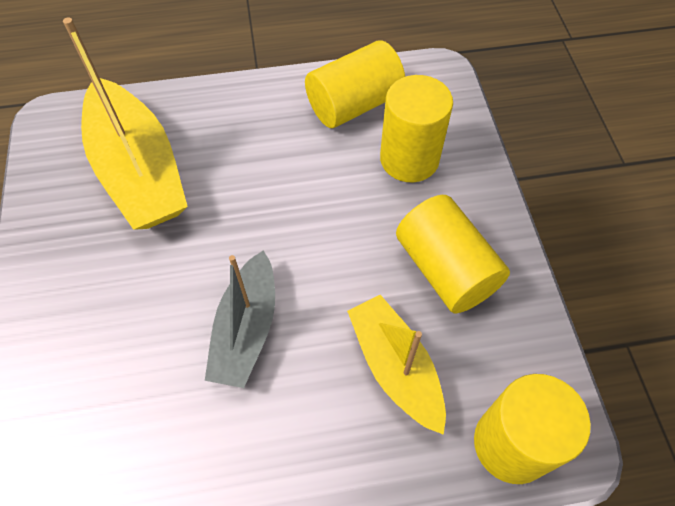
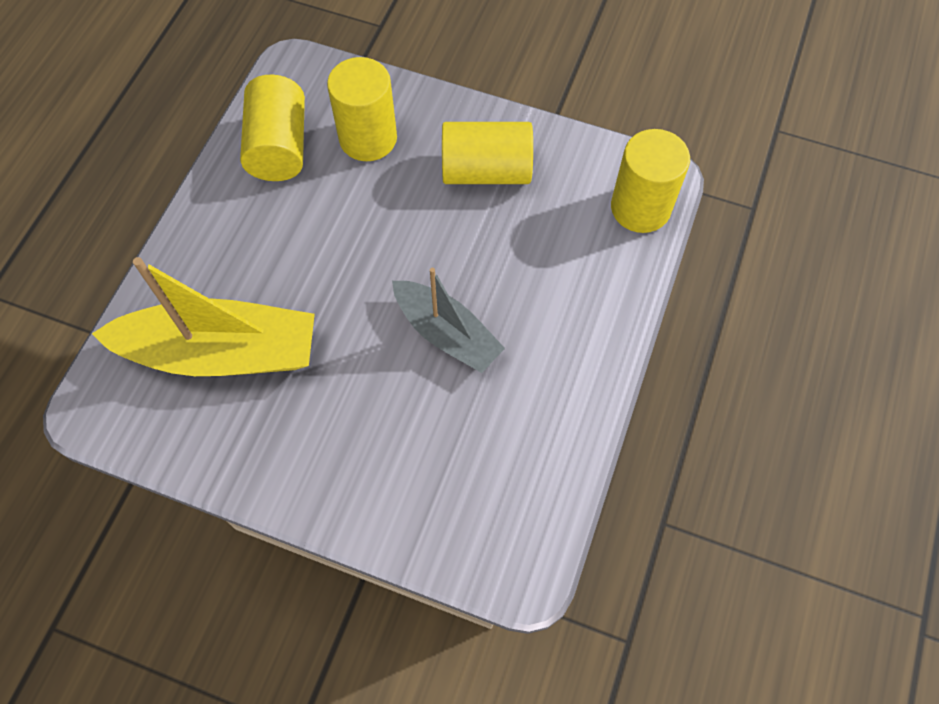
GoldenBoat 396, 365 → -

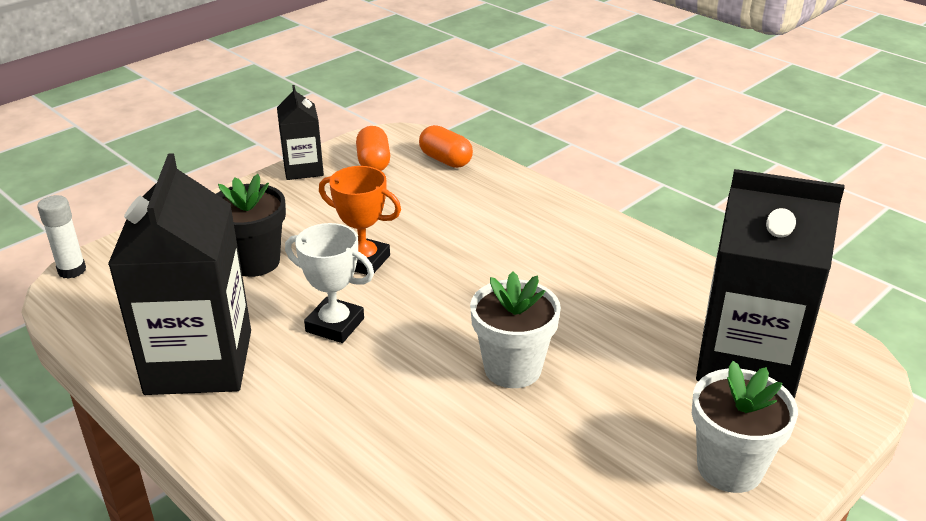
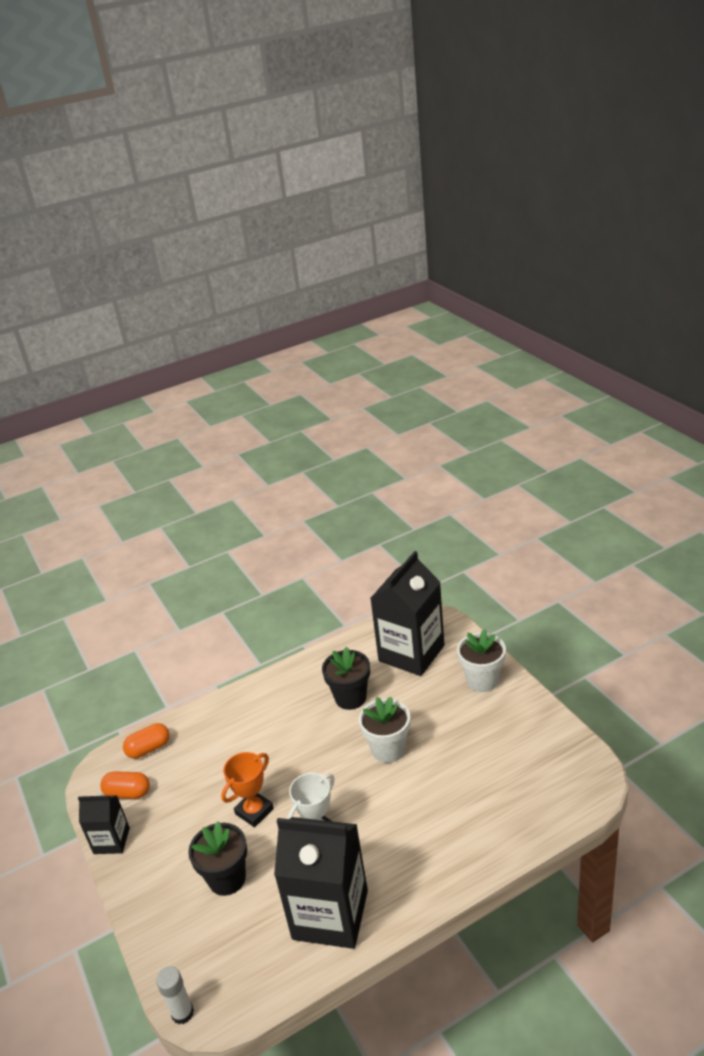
- → BlackPlantPot 346, 678

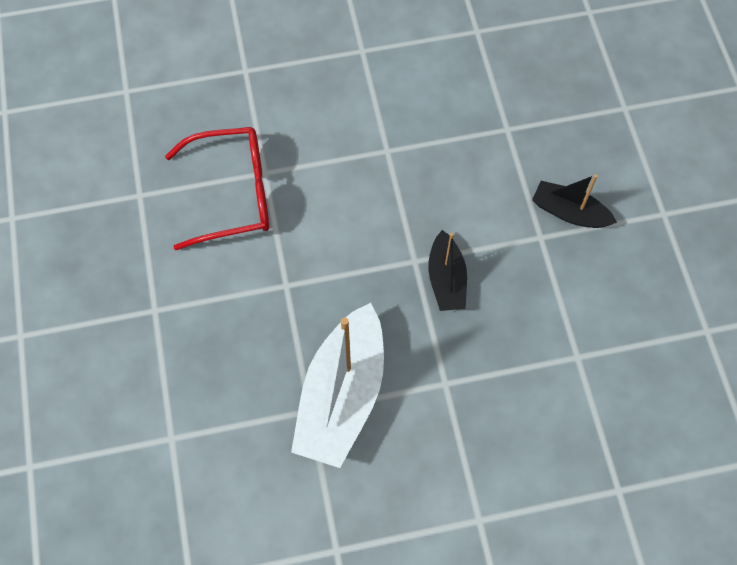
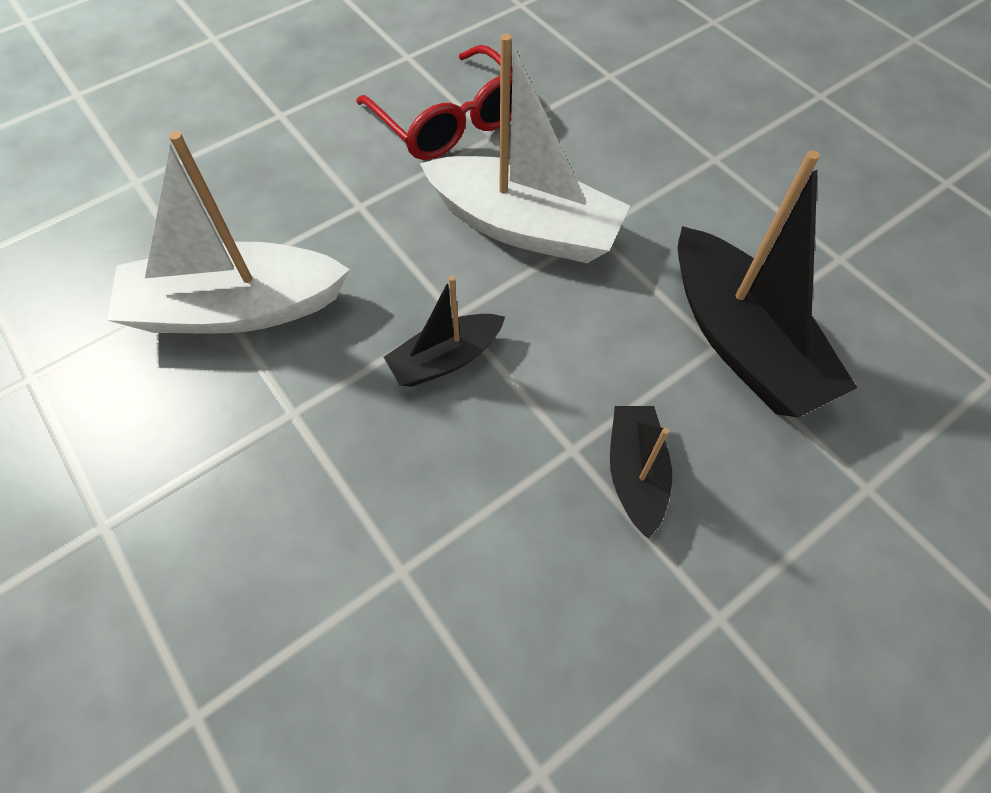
- → PureWhiteBoat 525, 148
- → BlackBoat 767, 284

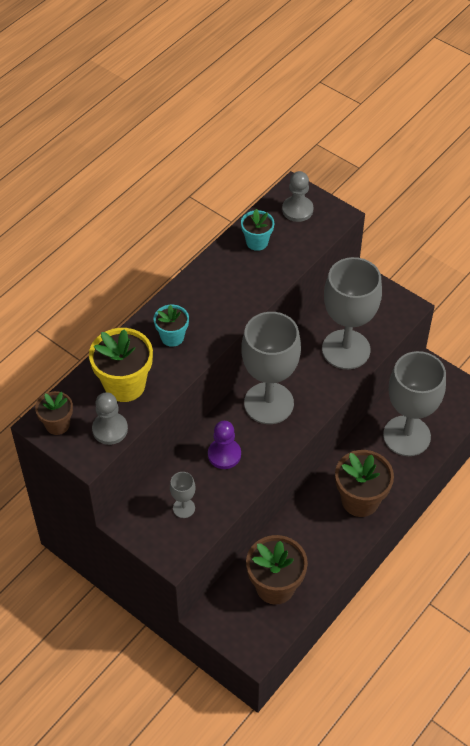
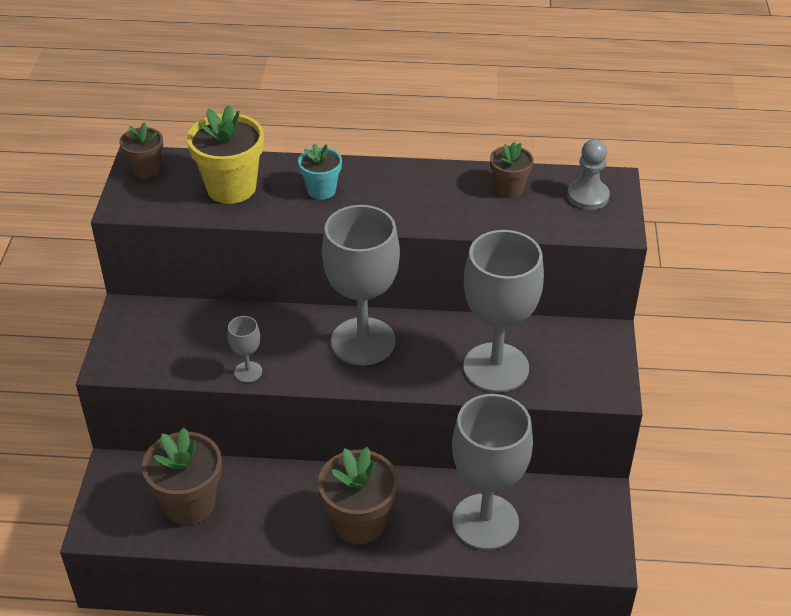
GrayGamePawn 110, 418 → -
GrayGoblet 183, 495 → GrayGoblet 244, 349, moved
VioletGamePawn 224, 445 → -
TealPlantPot 257, 230 → RussetPlantPot 512, 170

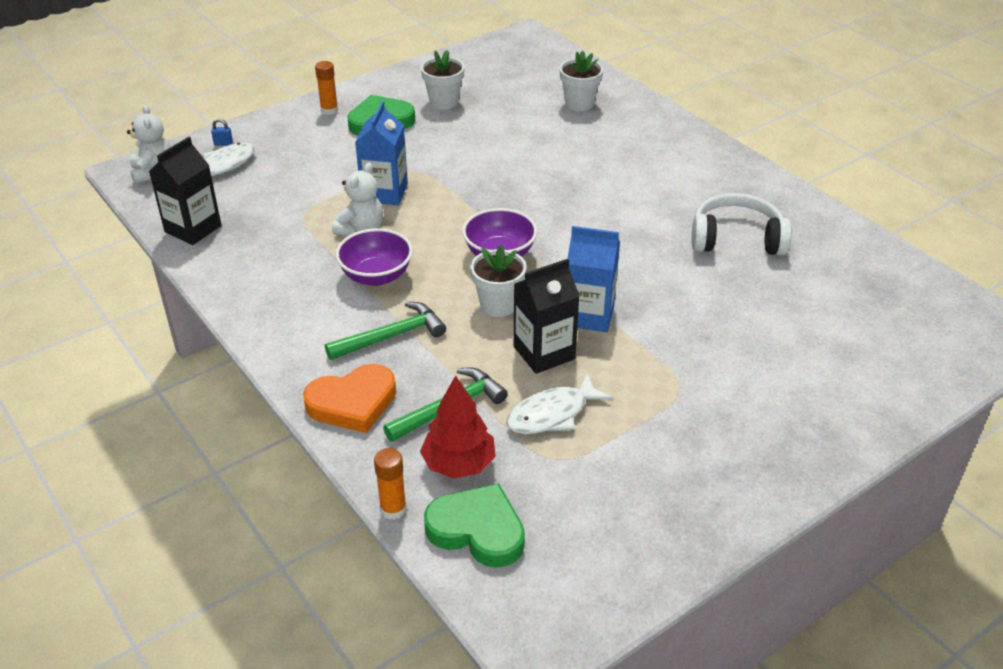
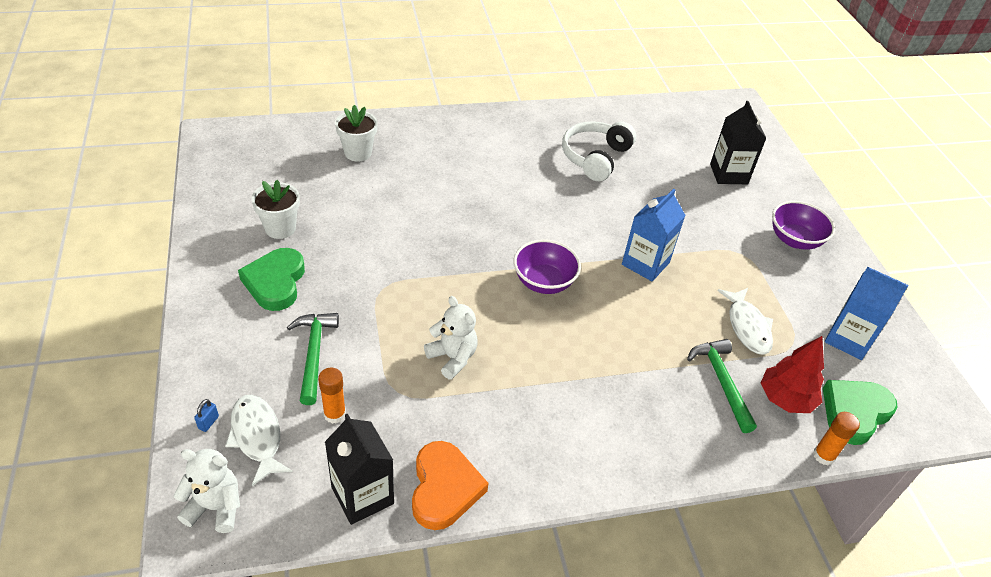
BrightOrangeHeartShape 349, 398 → BrightOrangeHeartShape 450, 485, moved
BrightOrangeStickOfGlue 326, 88 → BrightOrangeStickOfGlue 332, 395, moved
GreenCarpenter'sHammer 385, 331 → GreenCarpenter'sHammer 313, 359, moved
VioletBowl 374, 257 → VioletBowl 803, 225, moved
CobaltCarton 381, 153 → CobaltCarton 867, 313, moved
PureWhitePlantPot 498, 281 → -
BlackCarton 547, 316 → BlackCarton 738, 142, moved

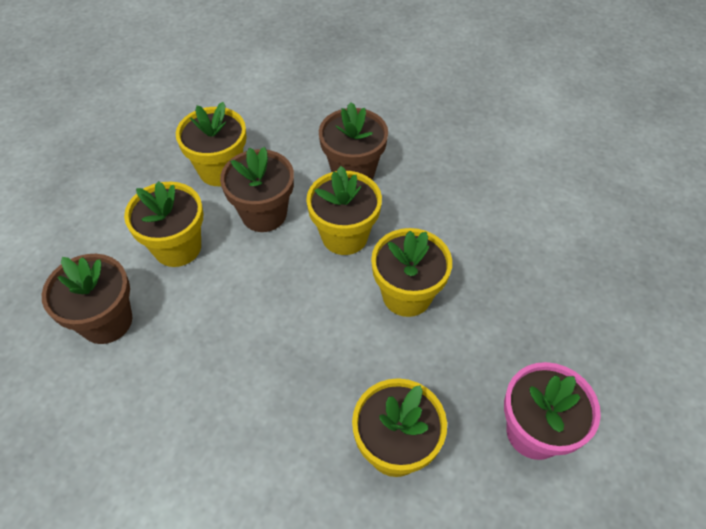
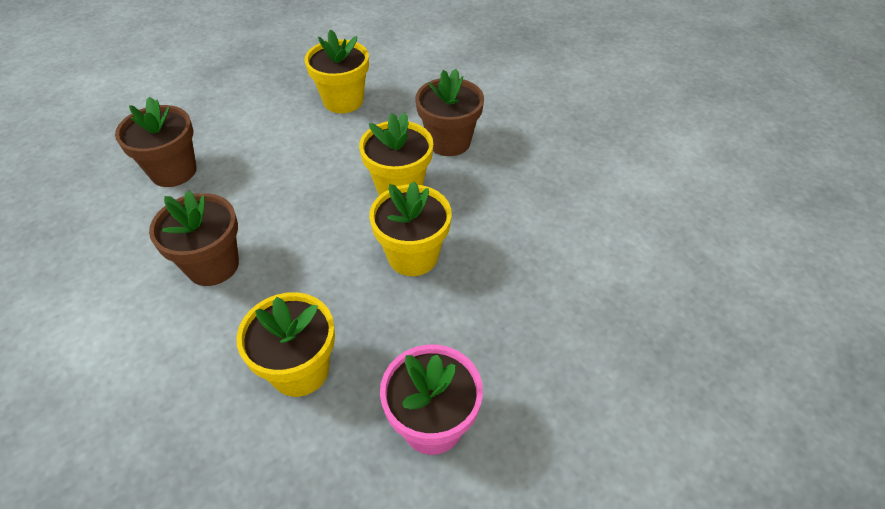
GoldenPlantPot 163, 224 → -
RussetPlantPot 257, 189 → RussetPlantPot 194, 238, moved

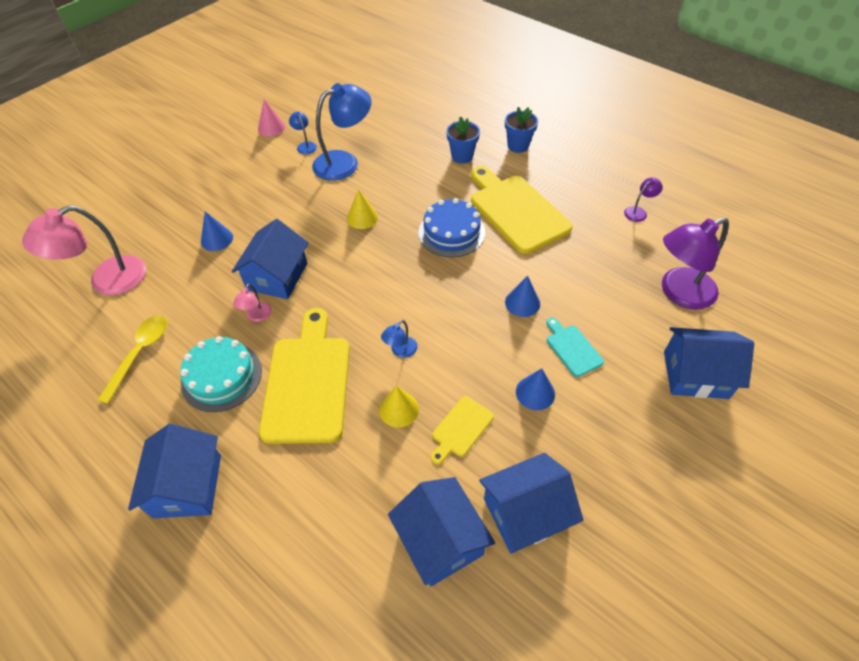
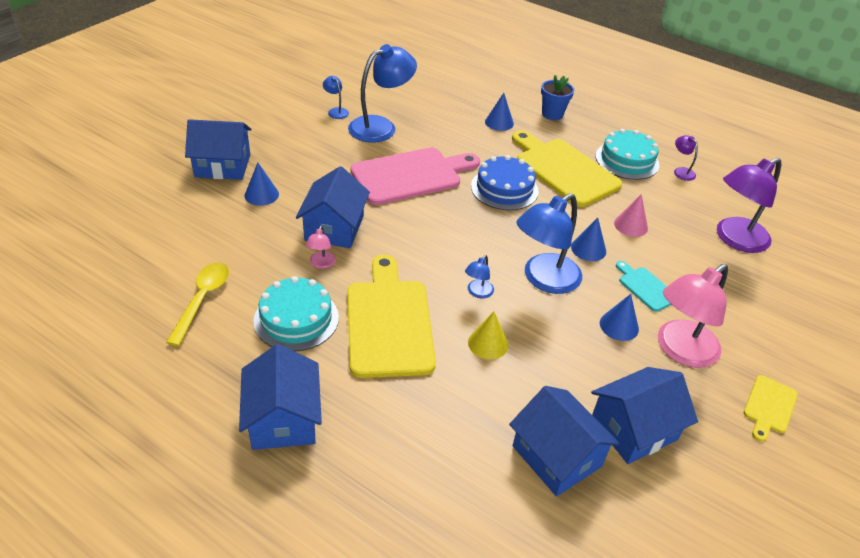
PinkReadingLamp 84, 250 → PinkReadingLamp 693, 316, moved
PinkConeShape 271, 118 → PinkConeShape 631, 215, moved
GoldenConeShape 362, 209 → PinkCuttingBoard 415, 176
GoldenCuttingBoard 462, 430 → GoldenCuttingBoard 771, 408, moved
CobaltPlantPot 463, 139 → CobaltConeShape 499, 112
VioletReadingLamp 643, 199 → VioletReadingLamp 686, 158, 75 degrees counterclockwise
CobaltToyHouse 709, 363 → CobaltToyHouse 218, 149, moved
- → CobaltReadingLamp 549, 243
- → TealCake 627, 154

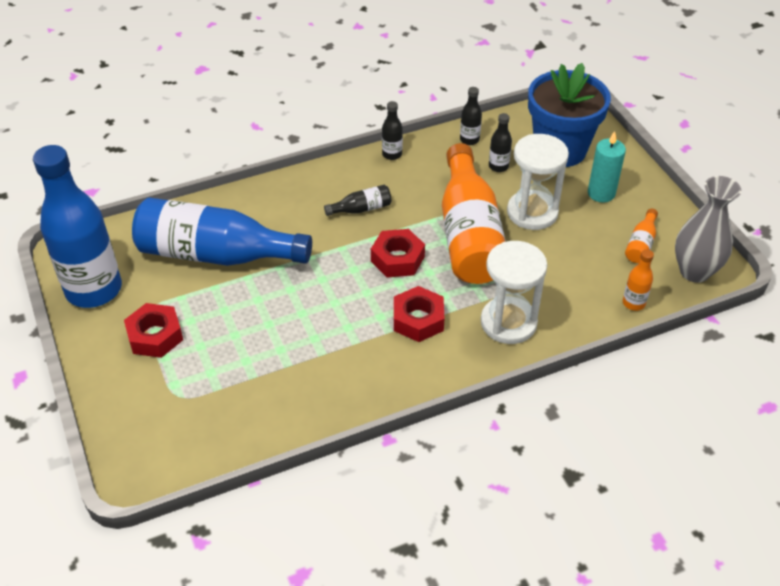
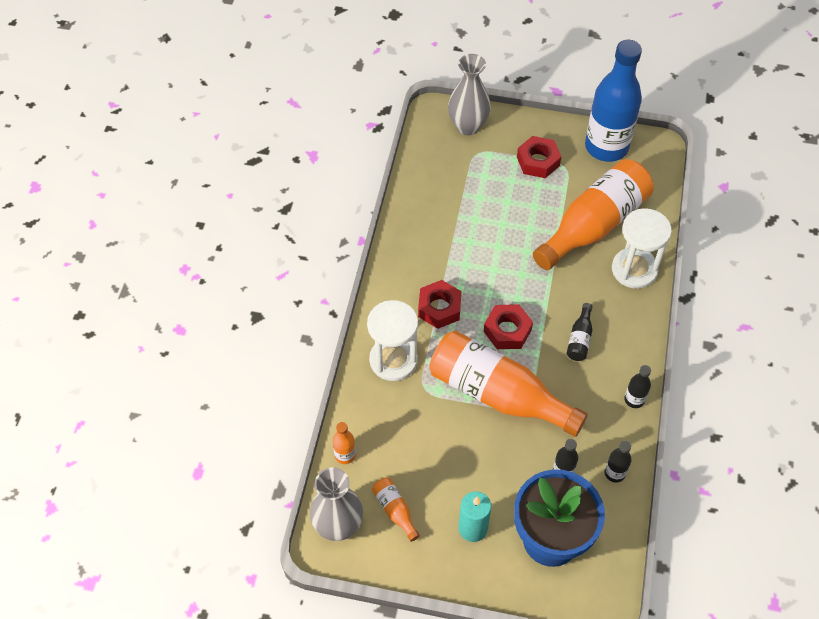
CobaltDrinkBottle 222, 231 → BrightOrangeDrinkBottle 593, 214
PureWhiteSandTimer 538, 182 → PureWhiteSandTimer 642, 248, moved
- → GrayTallVase 469, 94

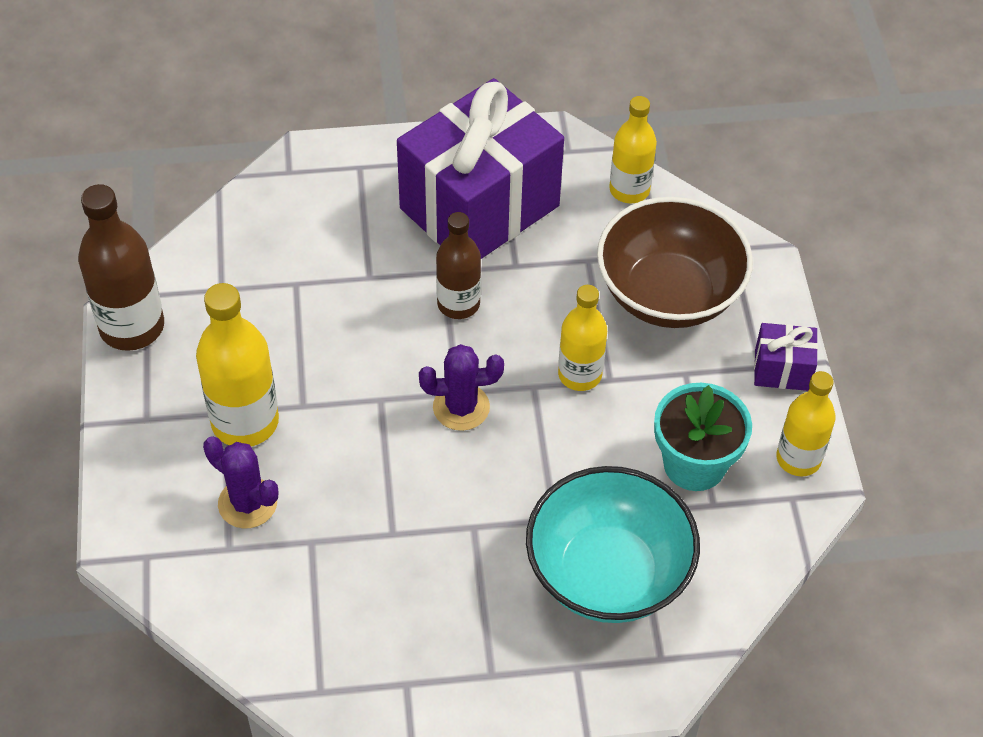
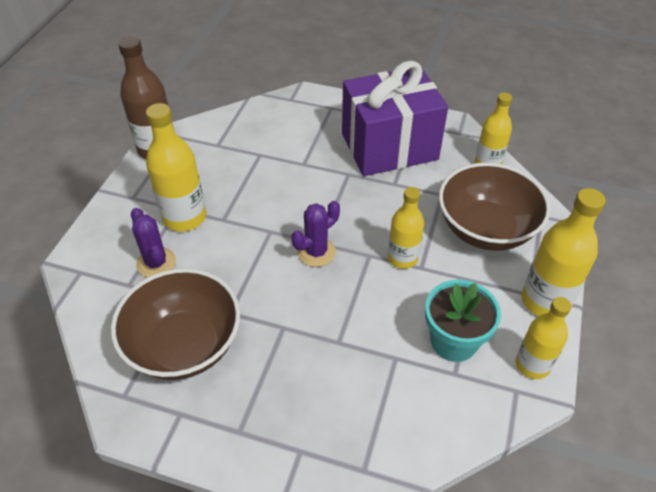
VioletSaguaroCactus 461, 387 → VioletSaguaroCactus 316, 234, 60 degrees counterclockwise
RussetDrinkBottle 458, 265 → -
TealBowl 613, 544 → -
VioletGift 786, 357 → GoldenDrinkBottle 564, 252
- → RussetBowl 175, 324

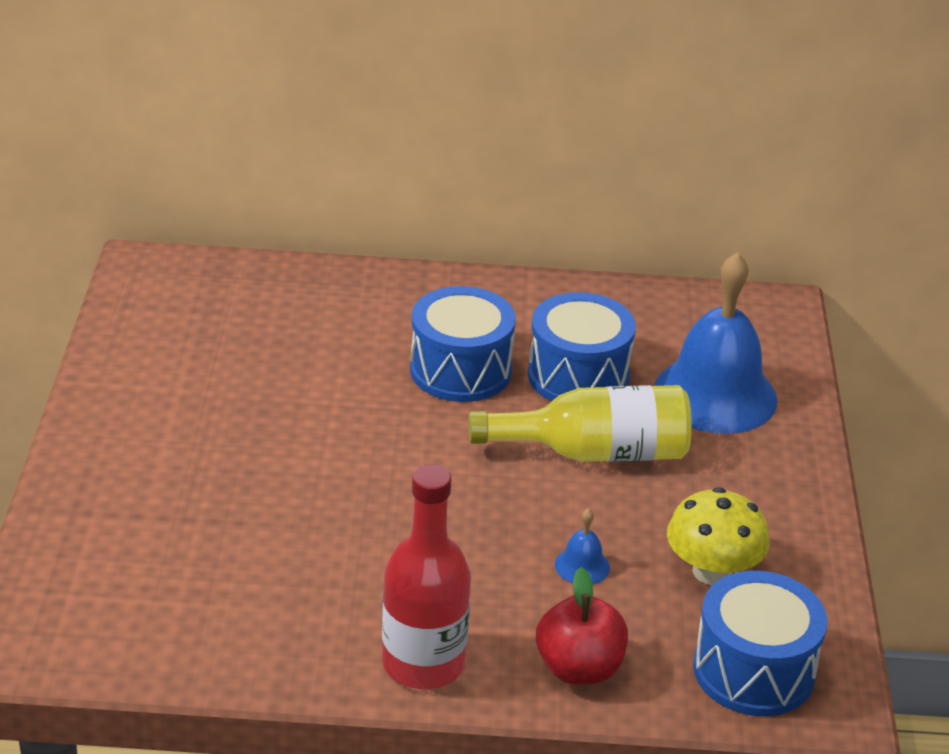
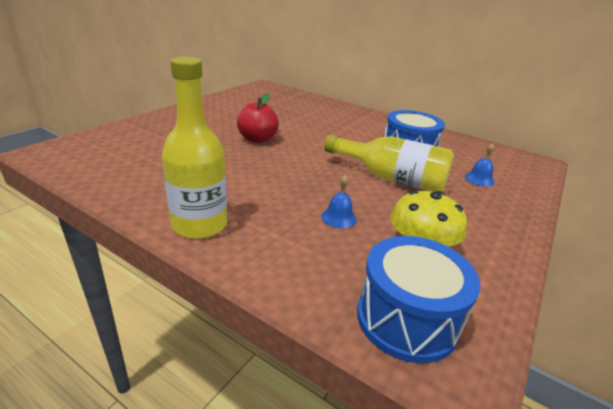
RedDrinkBottle 426, 576 → GoldenDrinkBottle 194, 148
CobaltDrum 463, 344 → -
RedAppleFruit 582, 626 → RedAppleFruit 258, 118, moved
CobaltSchoolBell 715, 343 → CobaltSchoolBell 479, 165, x0.40

